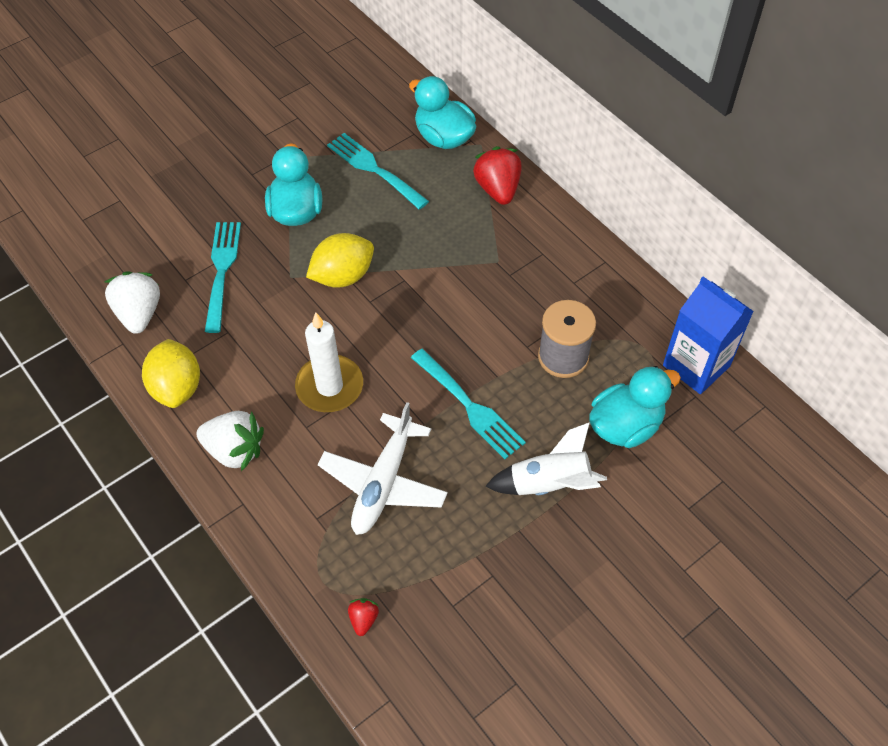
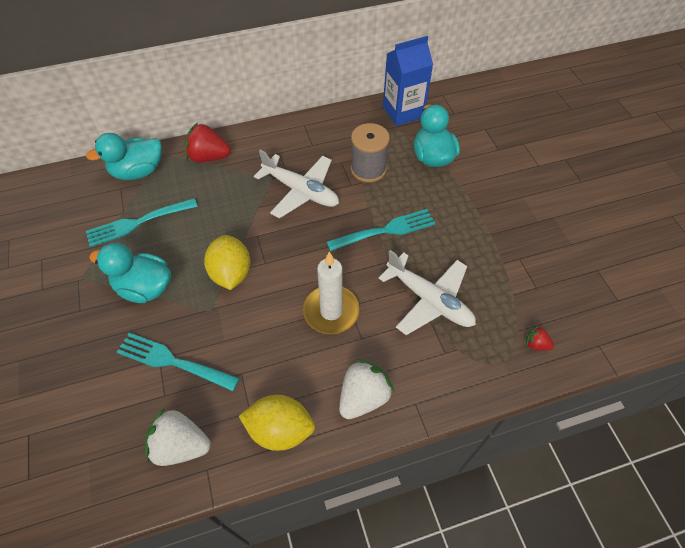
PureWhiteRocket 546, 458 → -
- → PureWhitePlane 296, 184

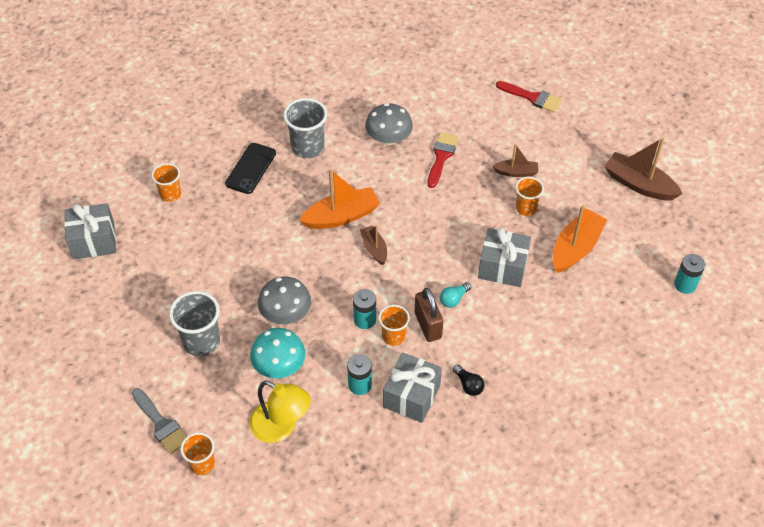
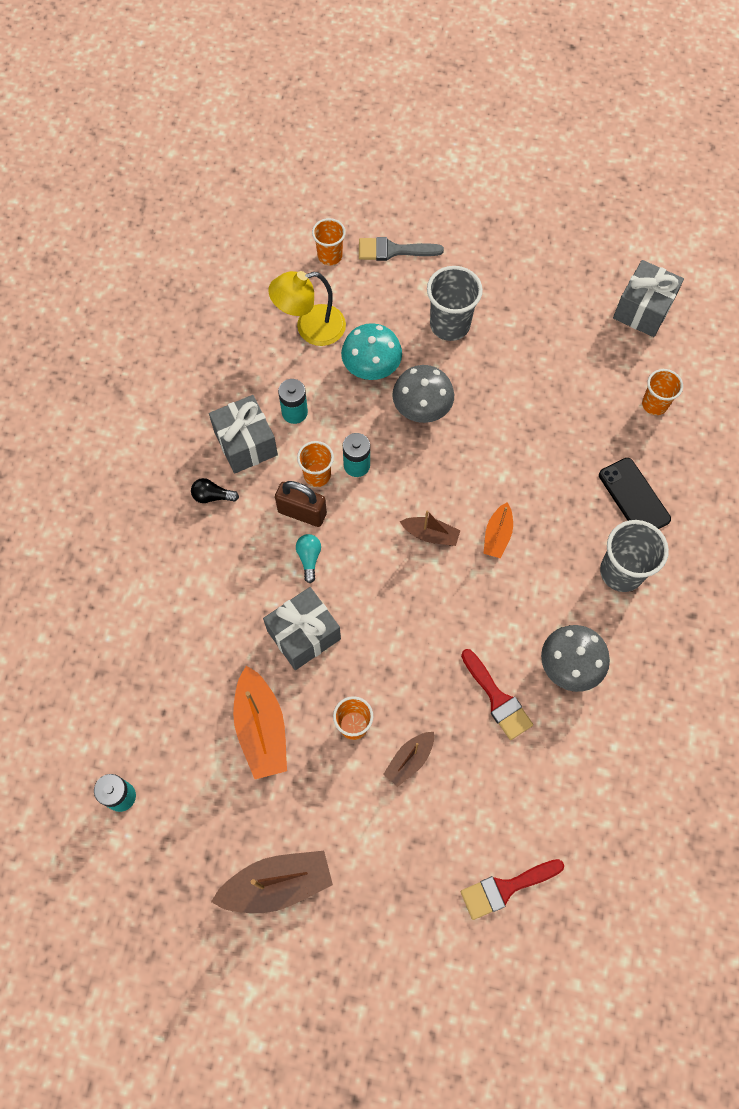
BrightOrangeBoat 339, 199 → BrightOrangeBoat 498, 530, x0.57

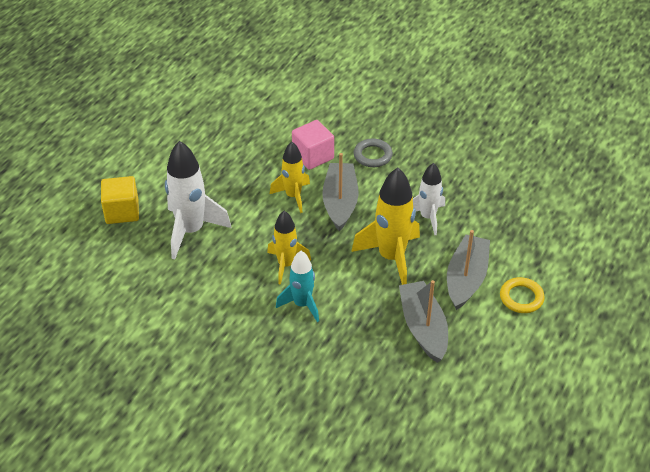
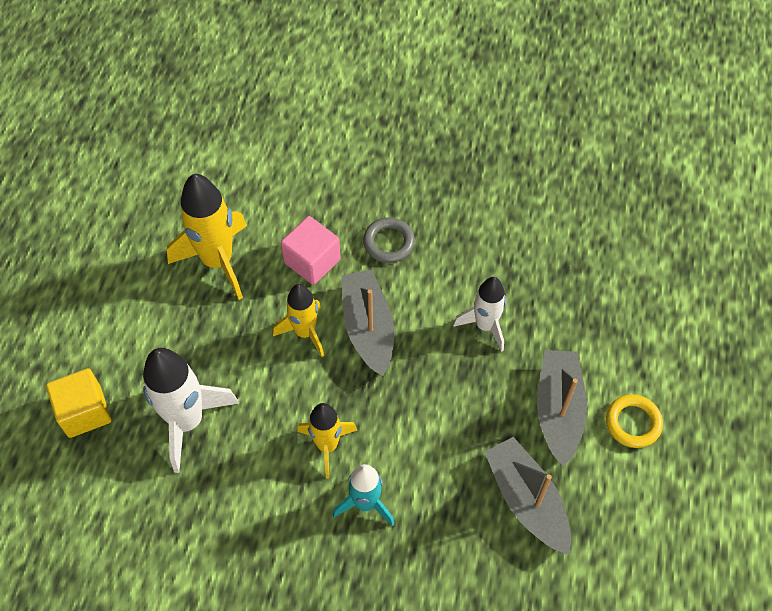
GoldenRocket 385, 226 → GoldenRocket 207, 237, moved

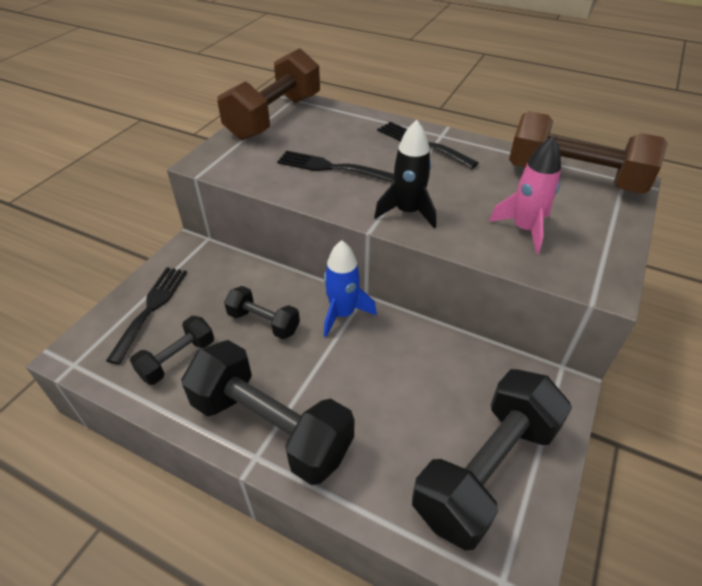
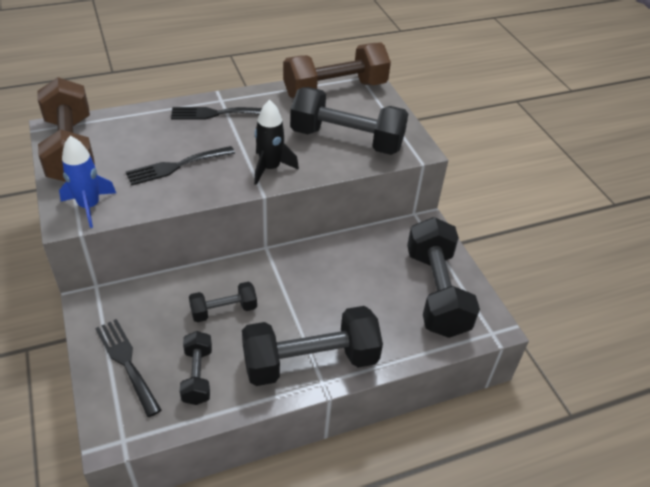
CobaltRocket 350, 288 → CobaltRocket 87, 182, moved
PinkRocket 525, 195 → BlackFreeWeight 349, 121

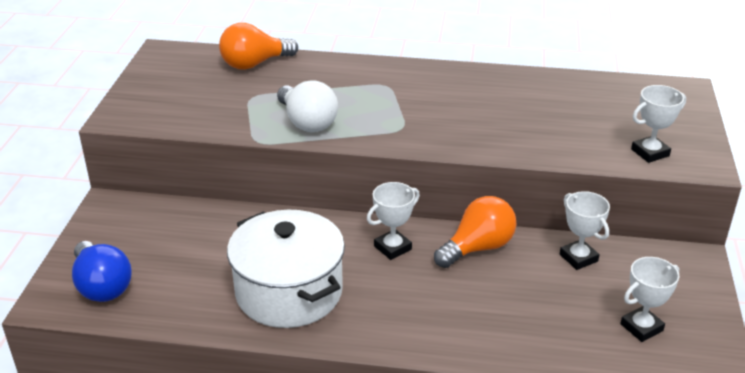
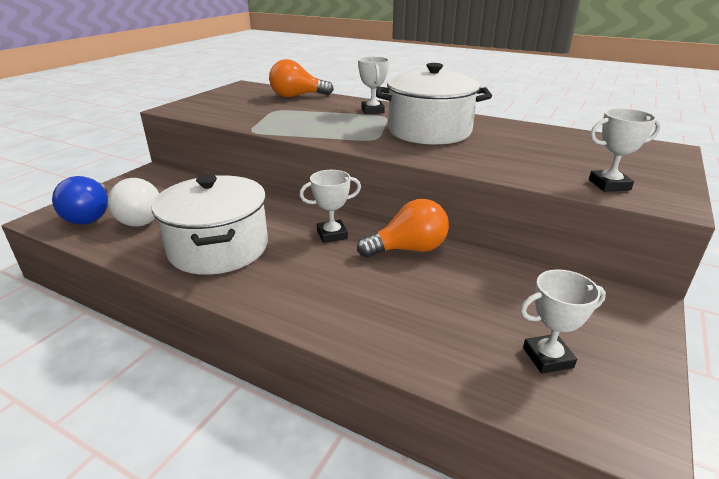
PureWhiteBulb 307, 106 → PureWhiteBulb 133, 202, moved
PureWhiteAwardCup 585, 230 → PureWhiteAwardCup 373, 85, moved
- → PureWhiteCookingPot 434, 104

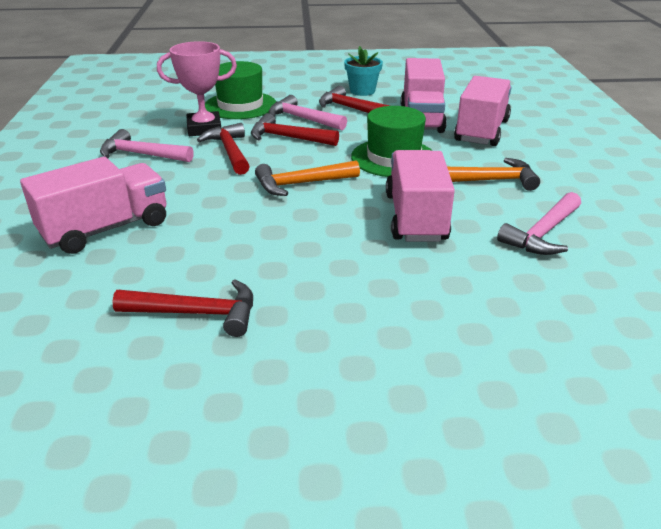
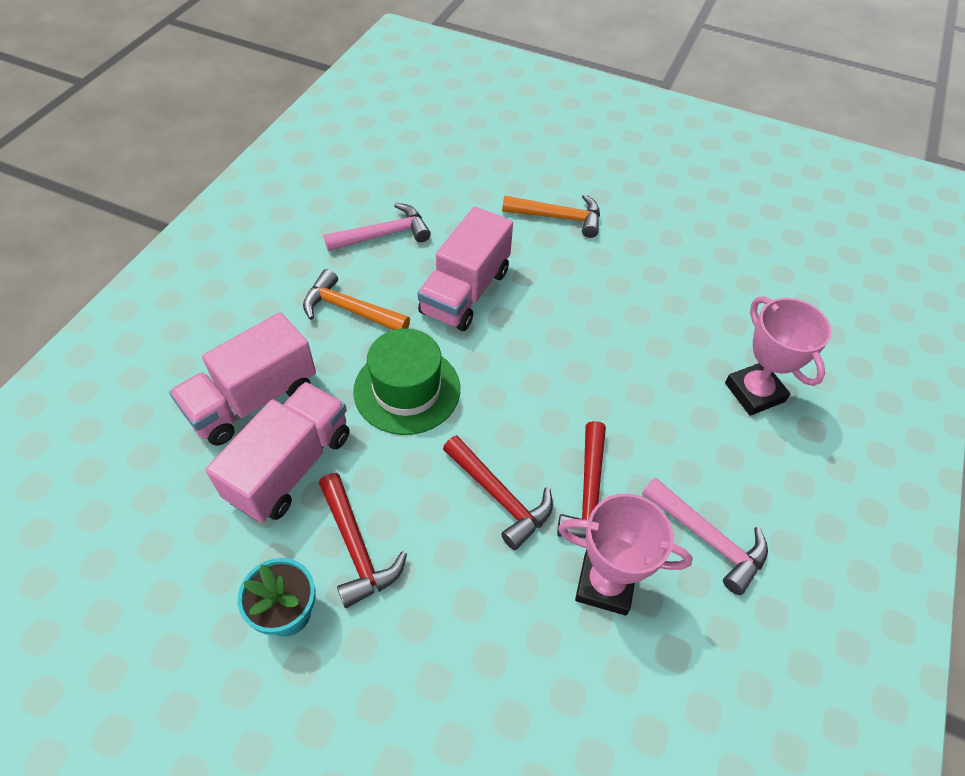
PinkTruck 93, 205 → PinkAwardCup 778, 356
RedCarpenter'sHammer 182, 308 → -
GreenHat 240, 90 → -
BrightOrangeCarpenter'sHammer 307, 178 → BrightOrangeCarpenter'sHammer 551, 216, moved
PinkCarpenter'sHammer 308, 112 → -

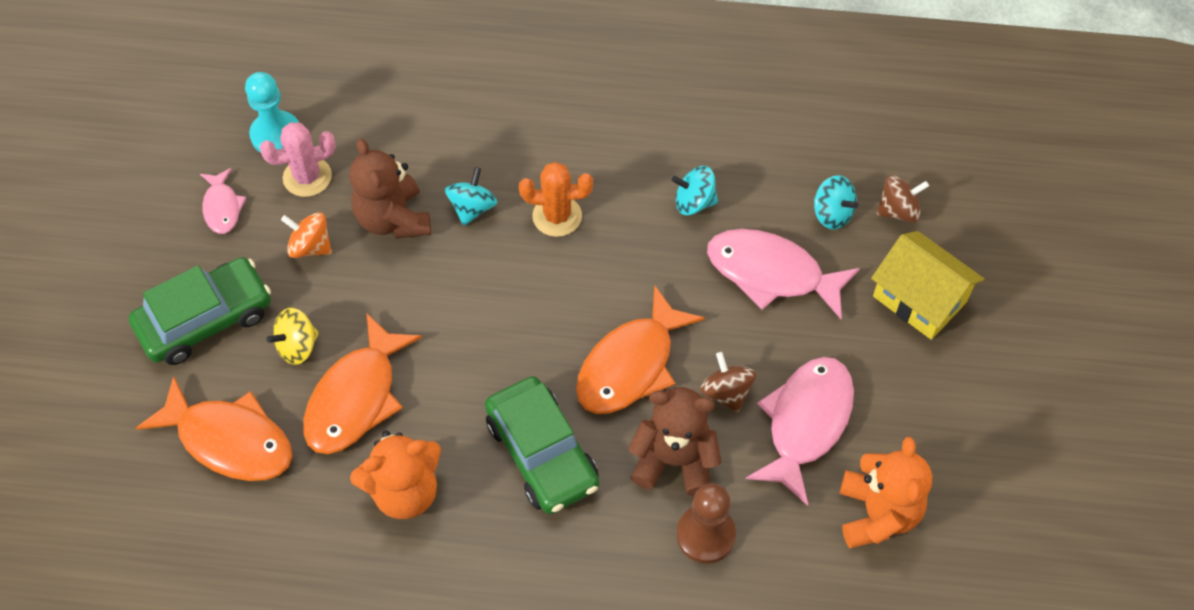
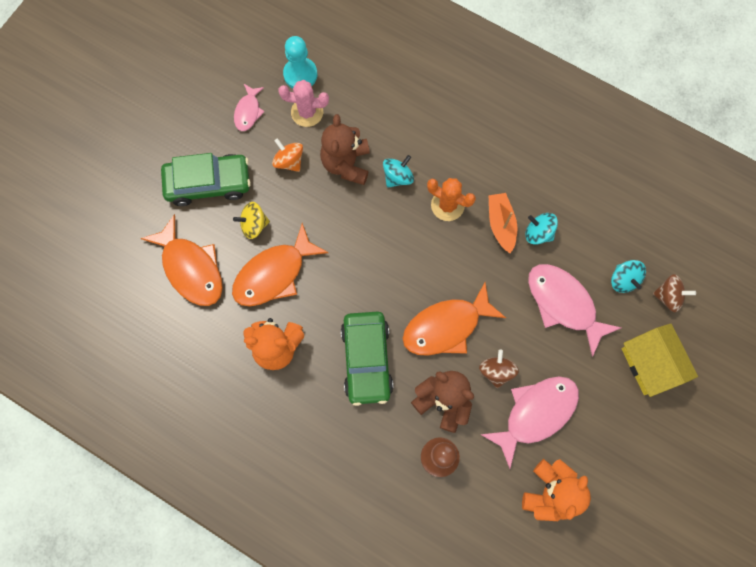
- → BrightOrangeBoat 503, 223

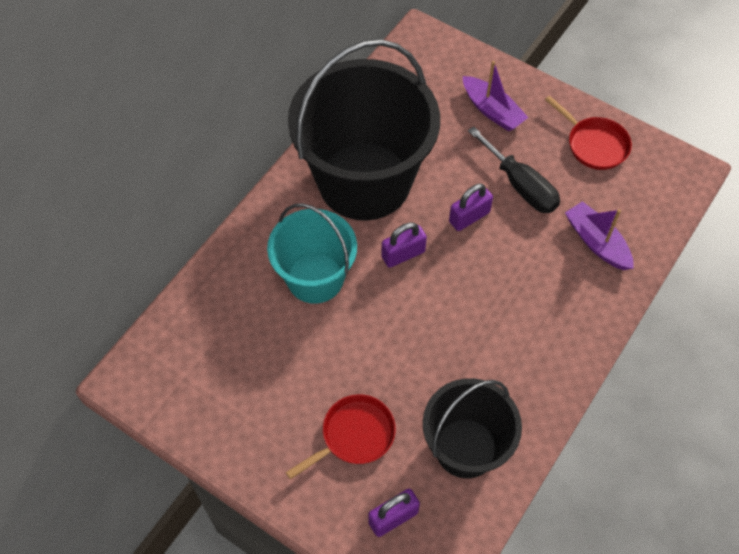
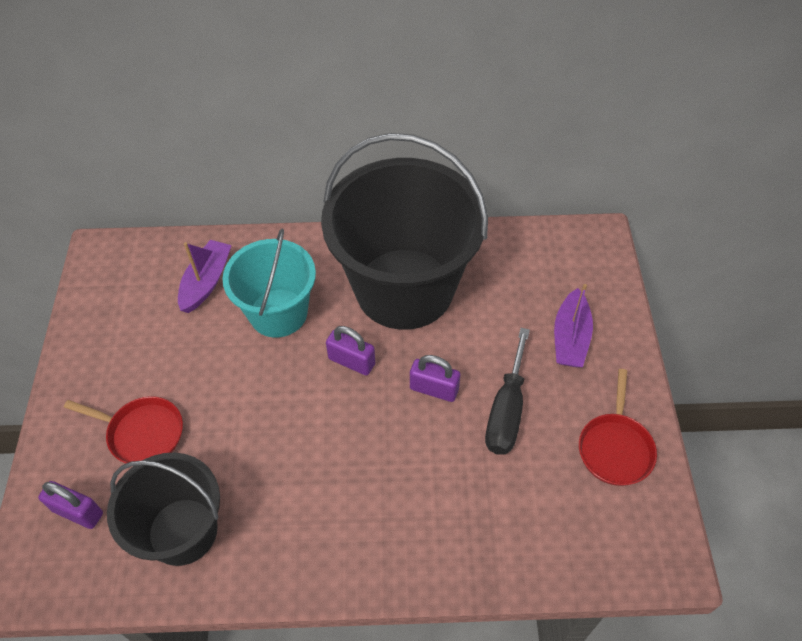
VioletBoat 599, 235 → VioletBoat 205, 276, moved

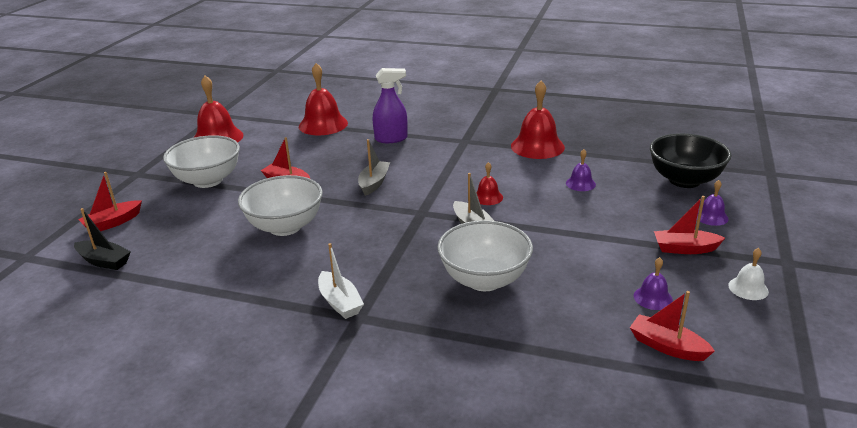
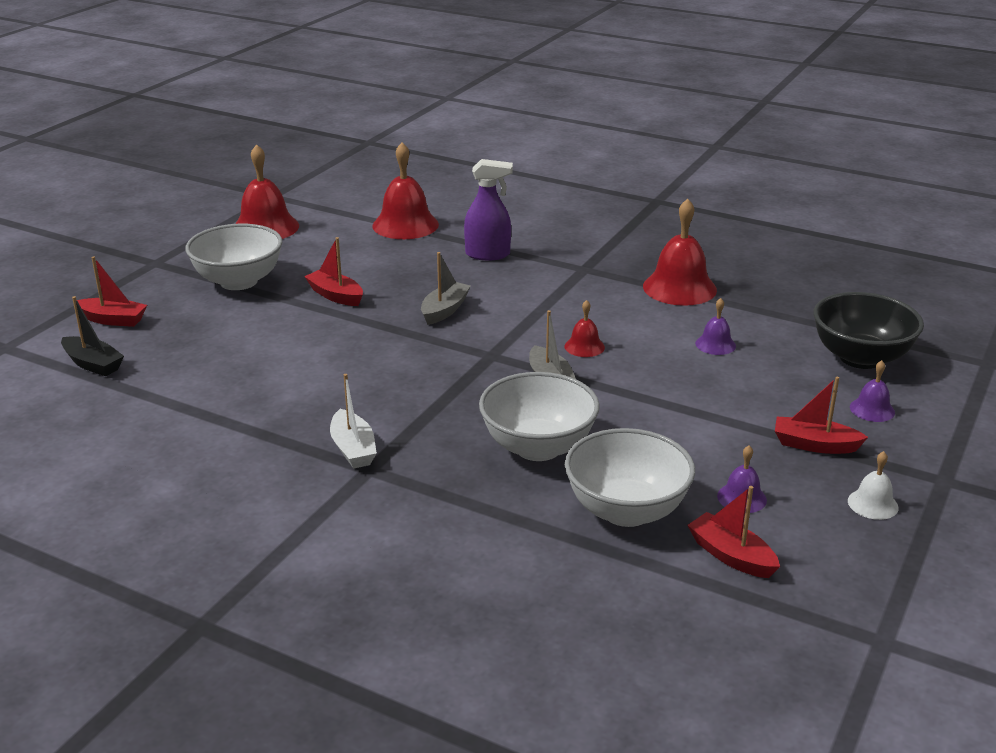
RedBoat 110, 201 → RedBoat 112, 291, 135 degrees counterclockwise
PureWhiteBowl 280, 205 → PureWhiteBowl 630, 477, moved

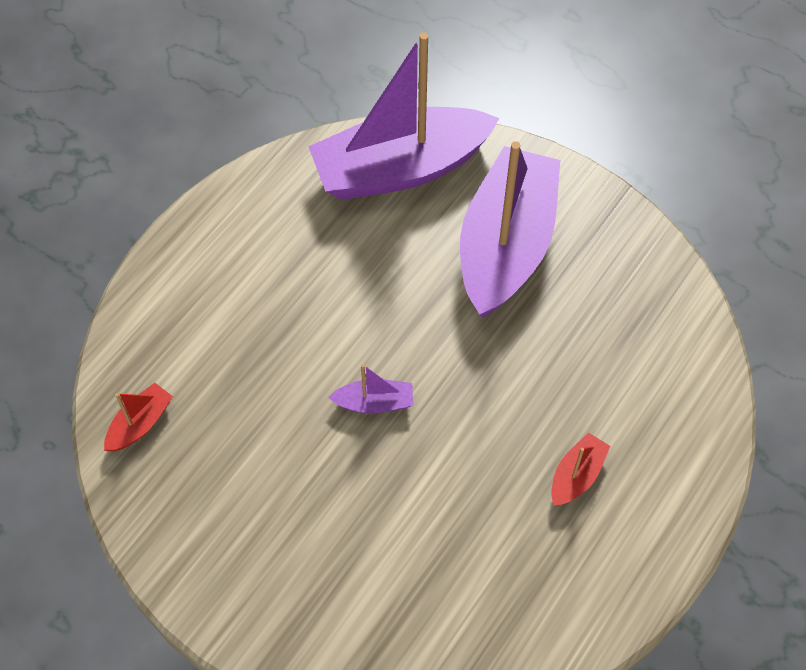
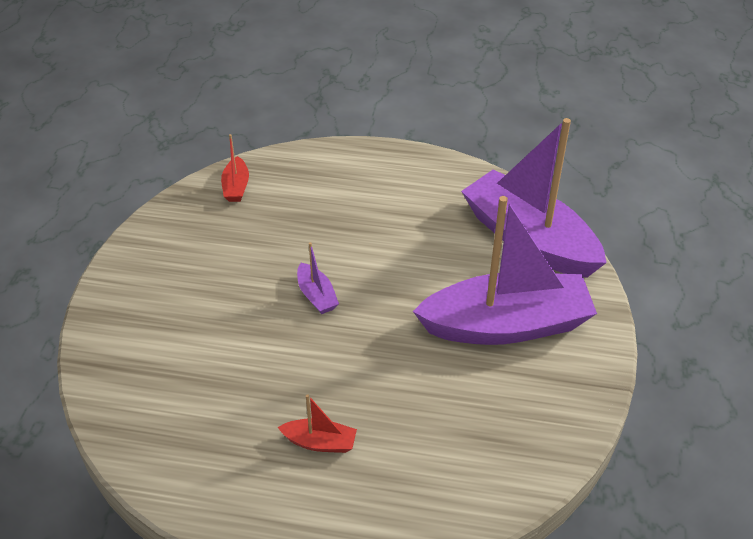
RedBoat 138, 417 → RedBoat 235, 168, 75 degrees clockwise

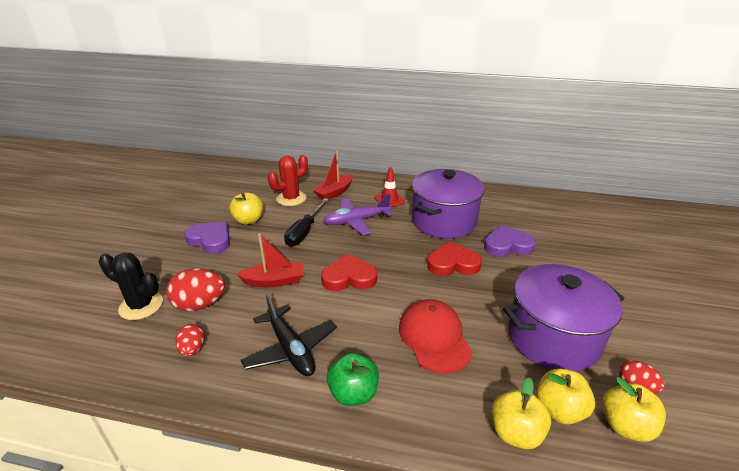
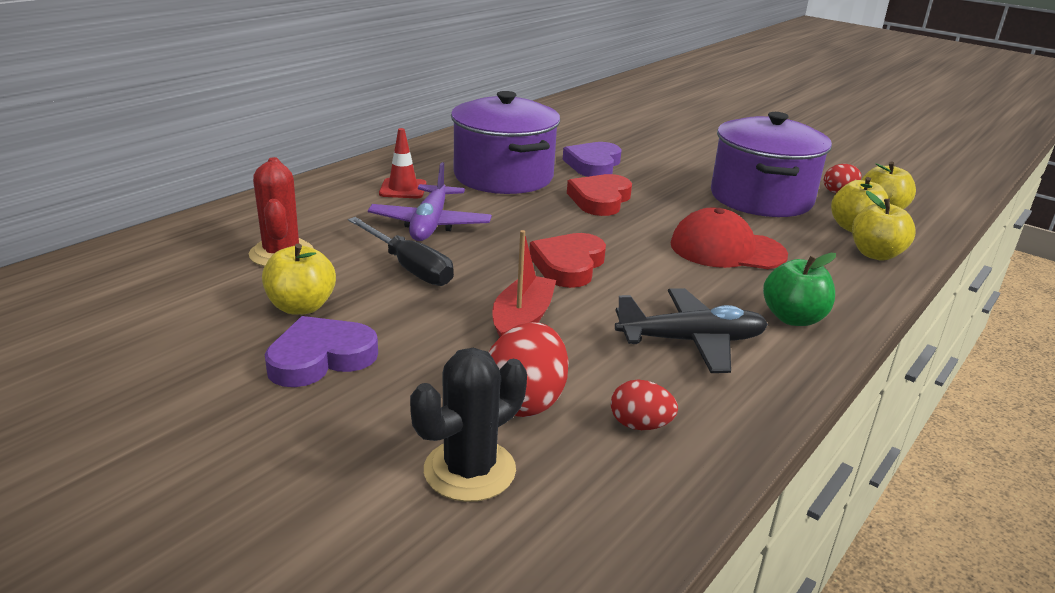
RedBoat 333, 175 → -

